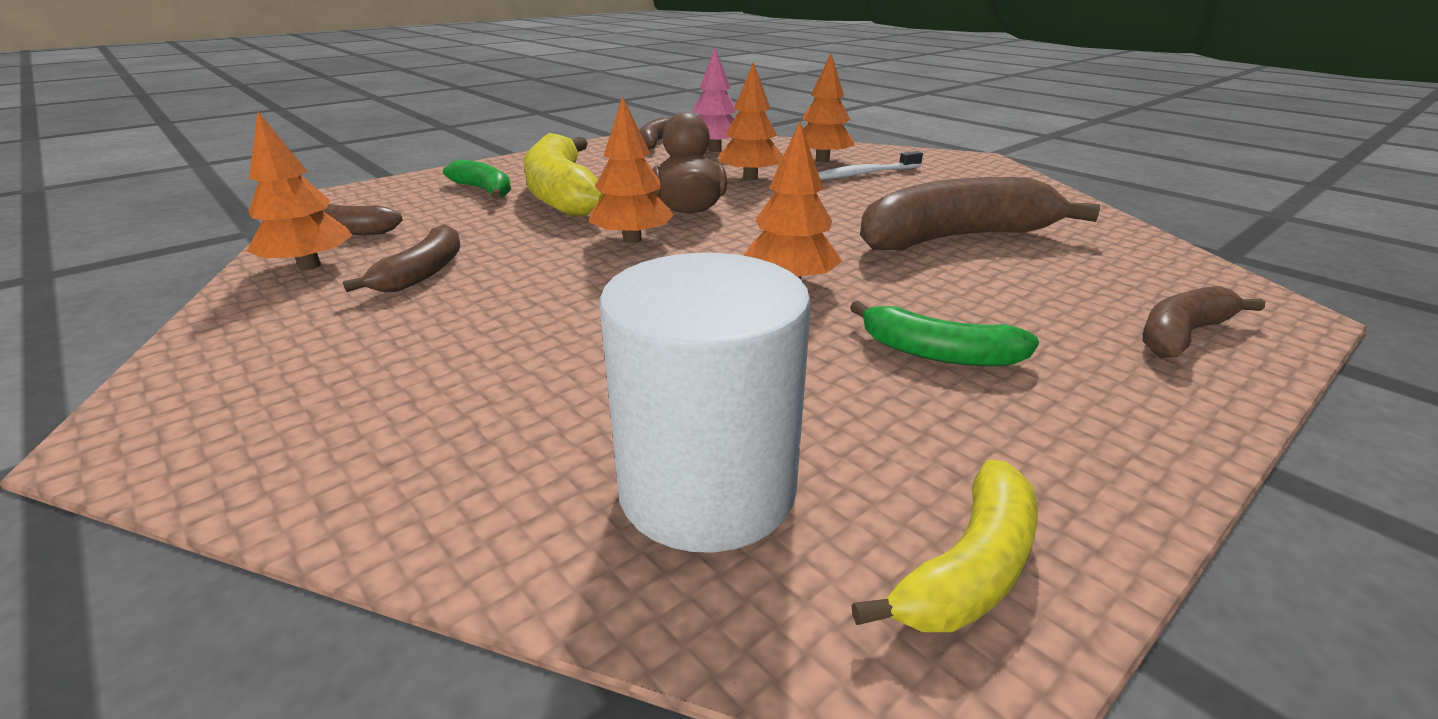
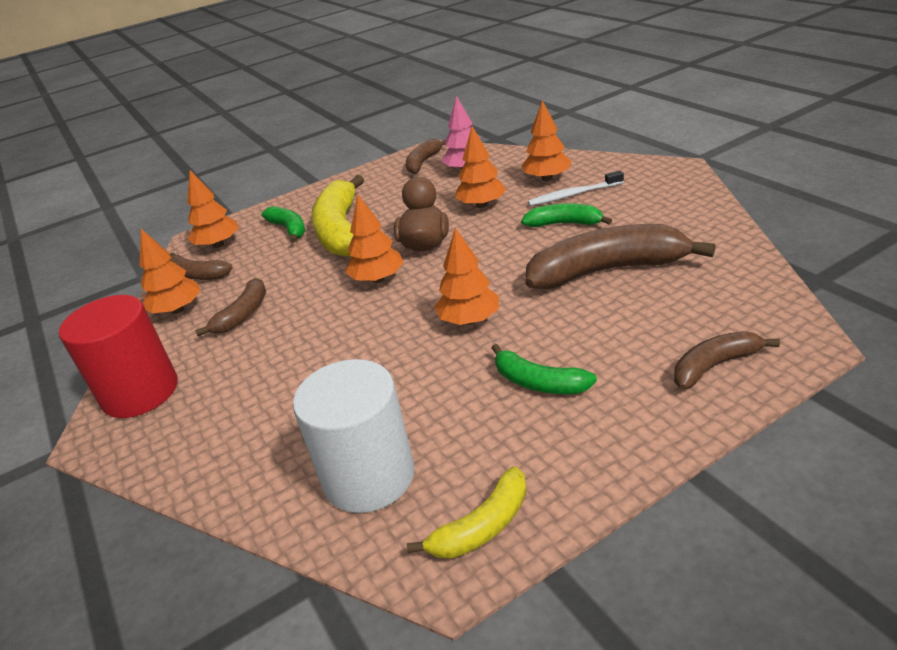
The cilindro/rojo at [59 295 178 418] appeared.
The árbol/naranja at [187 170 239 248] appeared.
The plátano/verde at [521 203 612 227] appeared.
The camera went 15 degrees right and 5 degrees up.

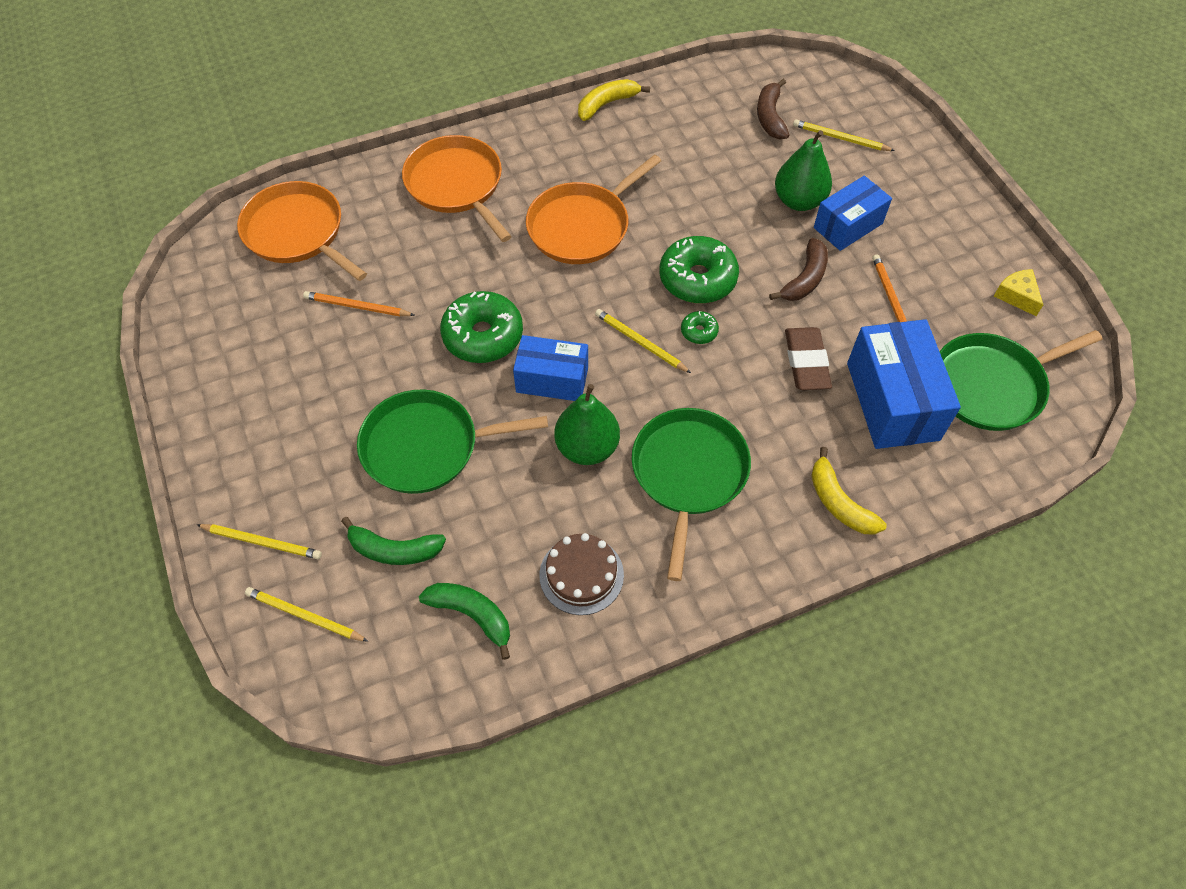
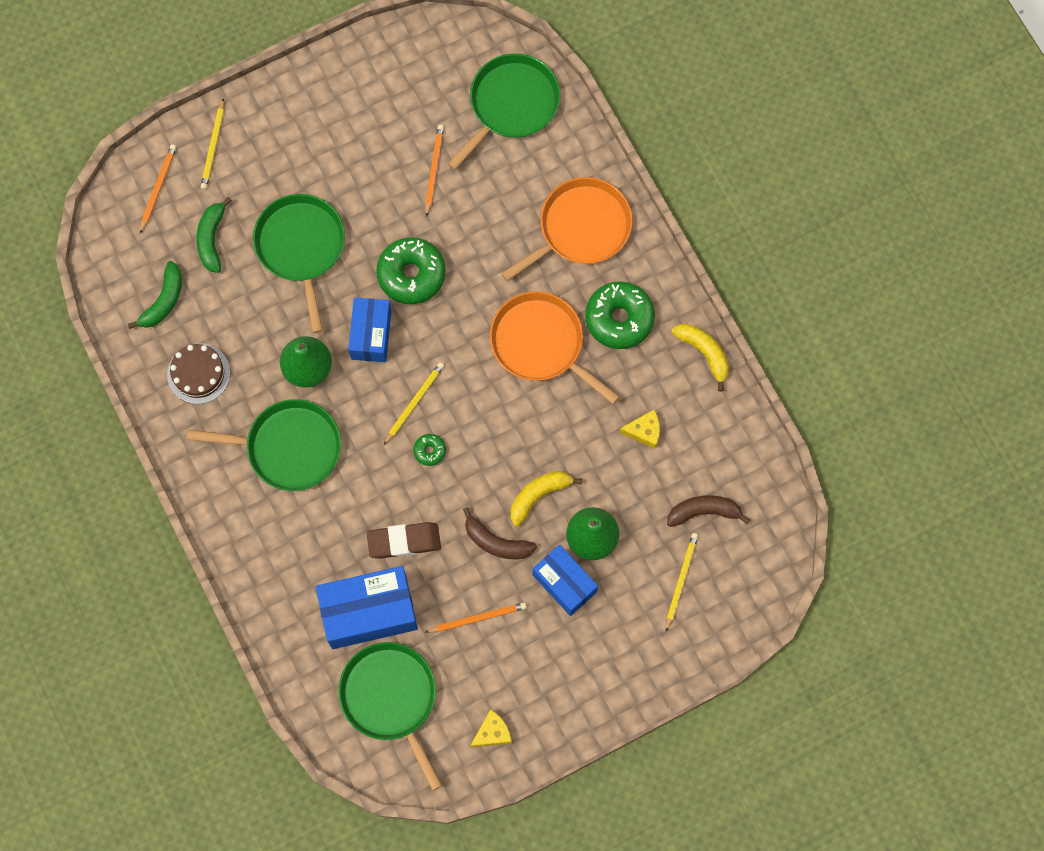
The lápiz/amarillo at [245 587 368 642] became the lápiz/naranja at [140 144 177 234].
The sartén/naranja at [237 181 367 281] became the sartén/verde at [448 53 560 170].
The plátano/amarillo moved from [811 447 887 535] to [511 471 582 527].
The rosquilla/verde moved from [660 236 739 304] to [585 281 655 349].
The queso/amarillo at [619 410 660 449] appeared.
The camera went 85 degrees right and 15 degrees up.

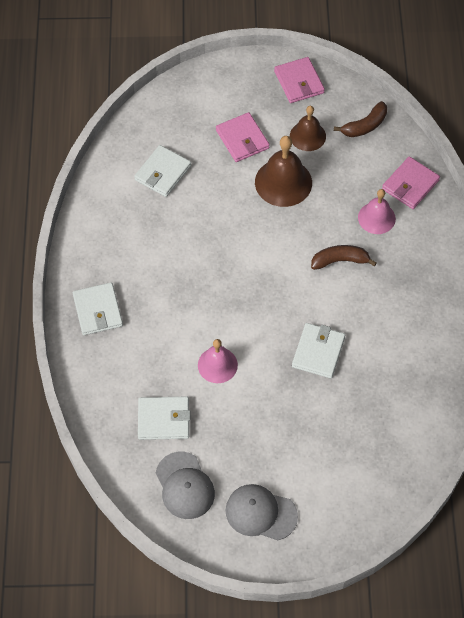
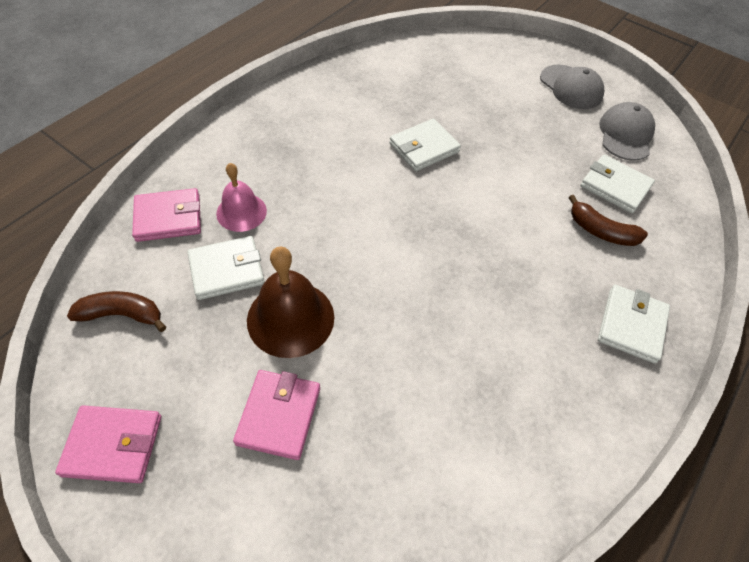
The cartera/rosa at [274 57 325 103] turned 75 degrees clockwise.
The cartera/blanco moved from [134 145 191 197] to [187 236 265 300].
The plátano/marrón moved from [311 245 377 270] to [569 195 648 246].
The campana/rosa at [198 339 238 383] disappeared.
The campana/marrón at [290 106 326 151] disappeared.
The camera went 145 degrees left and 5 degrees down.

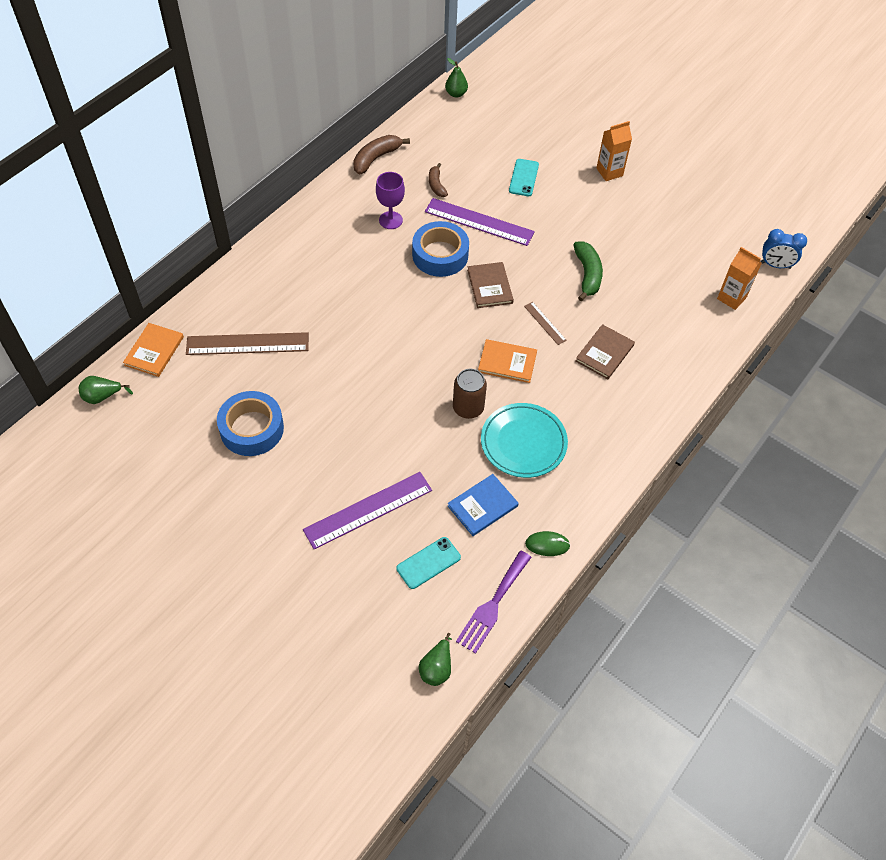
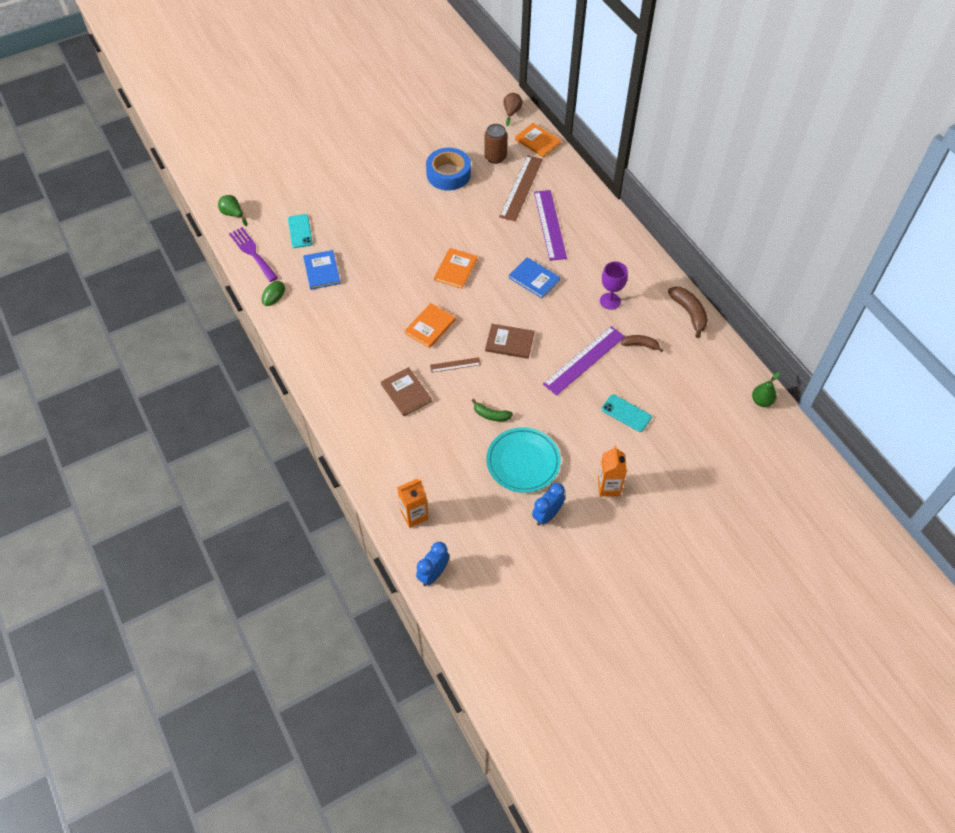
The libro/naranja at [434 248 477 289] appeared.
The plátano/verde at [574 241 603 302] changed to 0.64 times the size.
The lata/marrón moved from [453 369 487 419] to [484 124 508 164].
The plato/turquesa moved from [481 403 568 478] to [486 427 561 493].
The pera/verde at [79 376 133 404] became the pera/marrón at [503 93 522 126].
The libro/azul at [509 257 560 299] appeared.
The despertador/azul at [532 483 565 526] appeared.
The regla/morado moved from [303 472 432 550] to [534 190 567 261].
The cinta adhesiva/azul at [412 221 469 277] disappeared.
The camera went 115 degrees right and 0 degrees up.

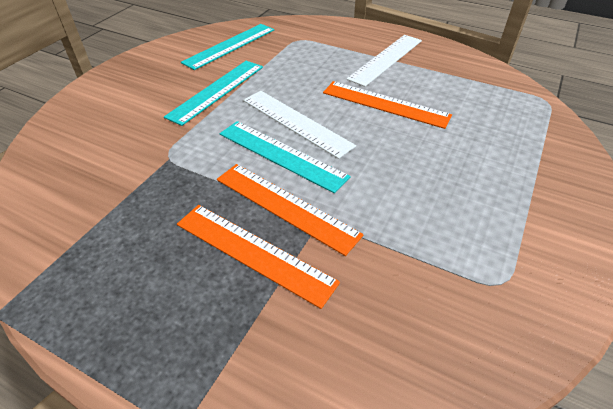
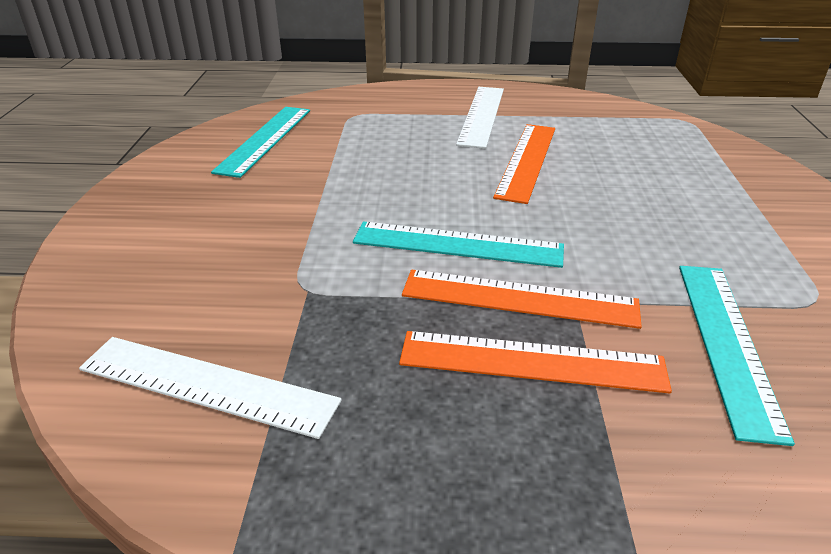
The regla/blanco moved from [243 91 356 159] to [79 337 342 439].
The regla/naranja at [323 81 452 129] turned 75 degrees counterclockwise.
The regla/turquesa moved from [164 61 263 126] to [679 266 795 446].
The camera went 25 degrees left and 10 degrees down.

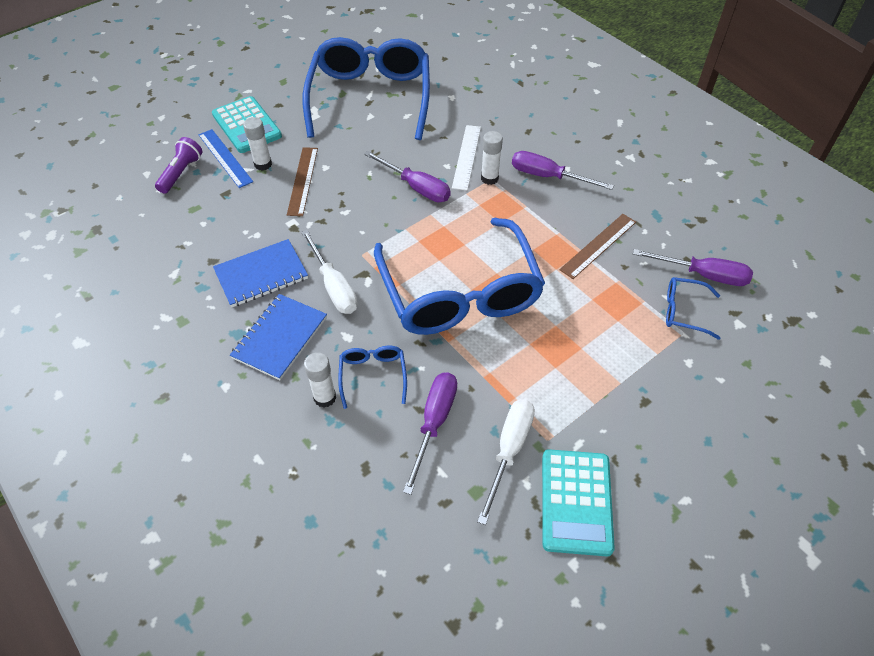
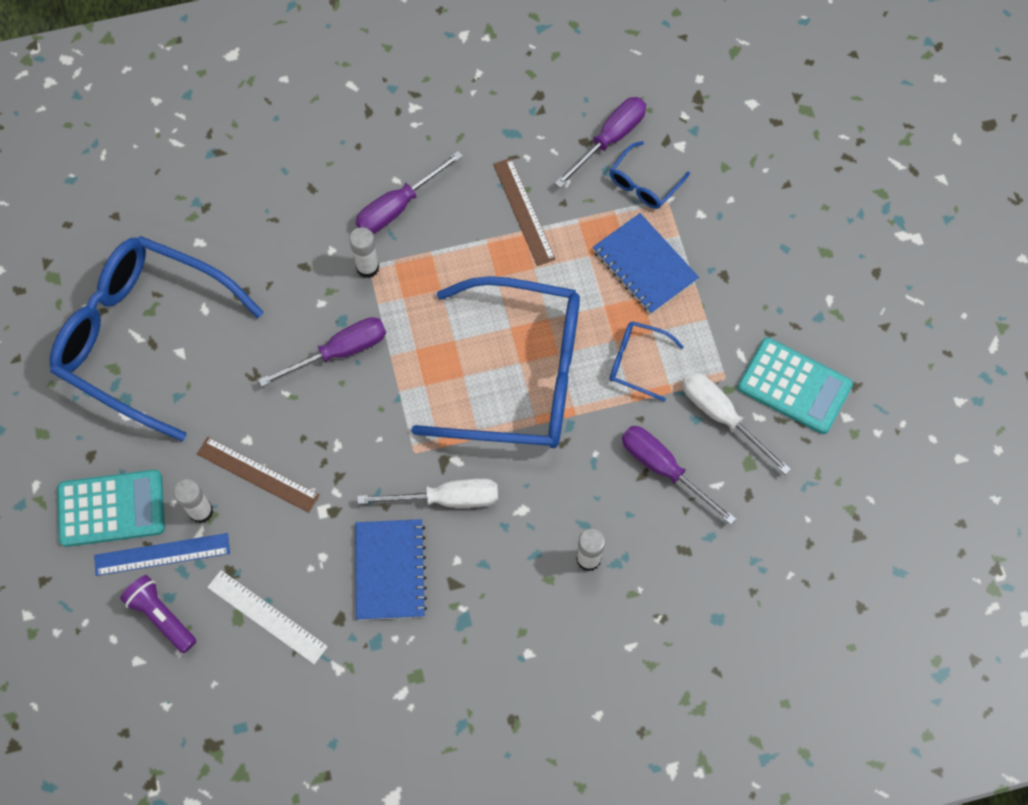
The regla/blanco moved from [452 125 481 191] to [207 570 328 664].
The cuaderno/azul moved from [230 294 327 380] to [593 213 699 314].
The gafas/azul moved from [338 346 407 409] to [610 321 684 401].
The camera went 65 degrees left and 15 degrees up.

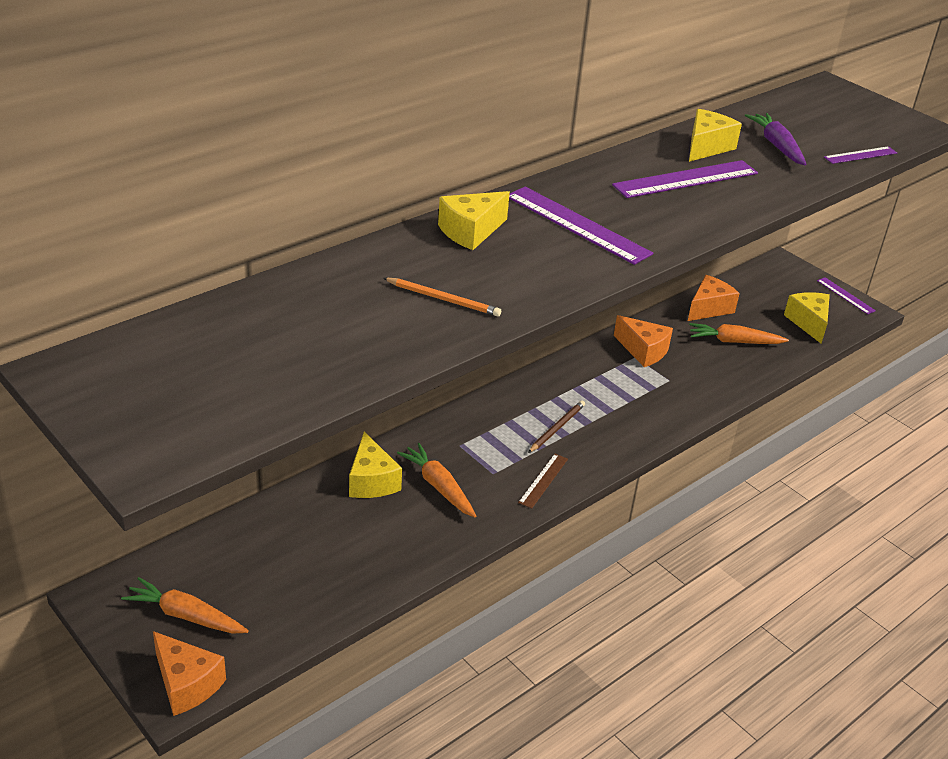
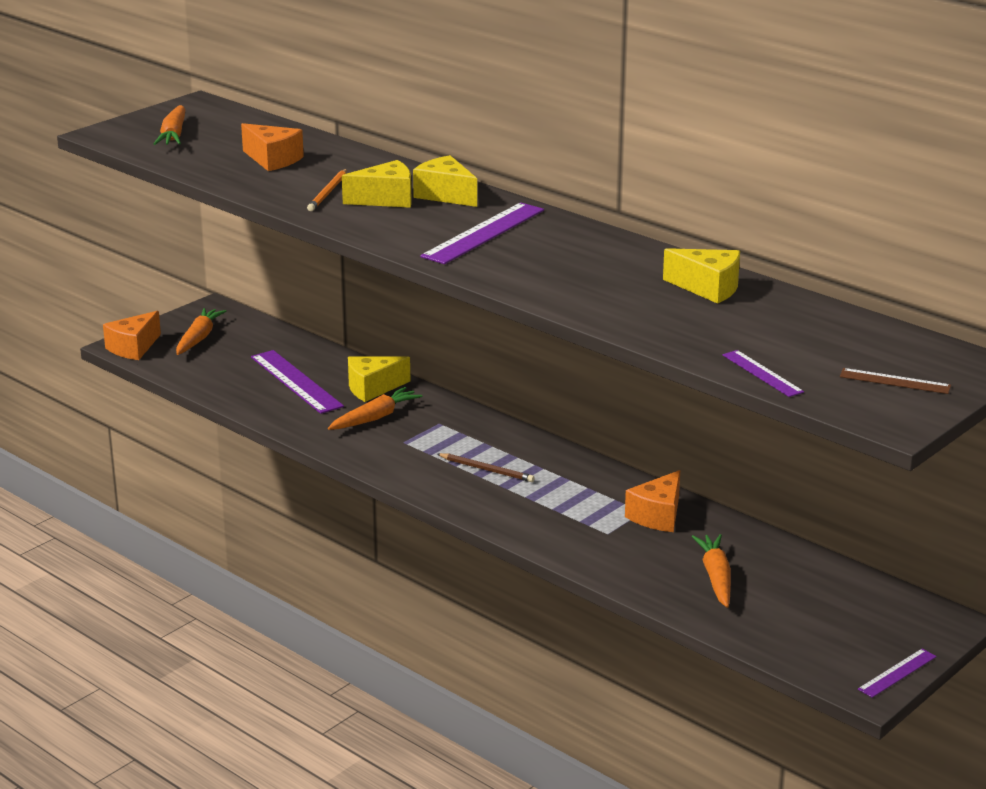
The zanahoria/naranja at [154 105 185 145] appeared.
The queso/naranja moved from [688 275 740 321] to [241 123 304 171].
The regla/morado moved from [612 160 758 198] to [251 350 344 414].
The queso/amarillo moved from [784 292 830 343] to [342 160 412 208].
The regla/marrón moved from [518 454 568 509] to [840 368 951 394].
The zanahoria/morado at [745 113 806 165] disappeared.
The camera went 85 degrees right and 10 degrees down.

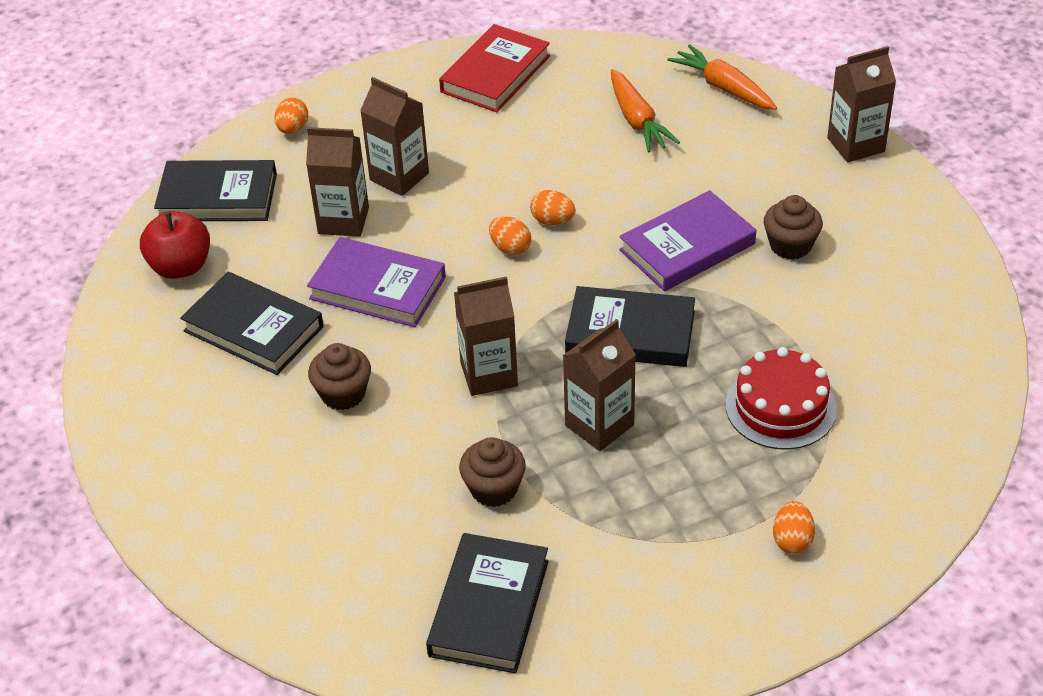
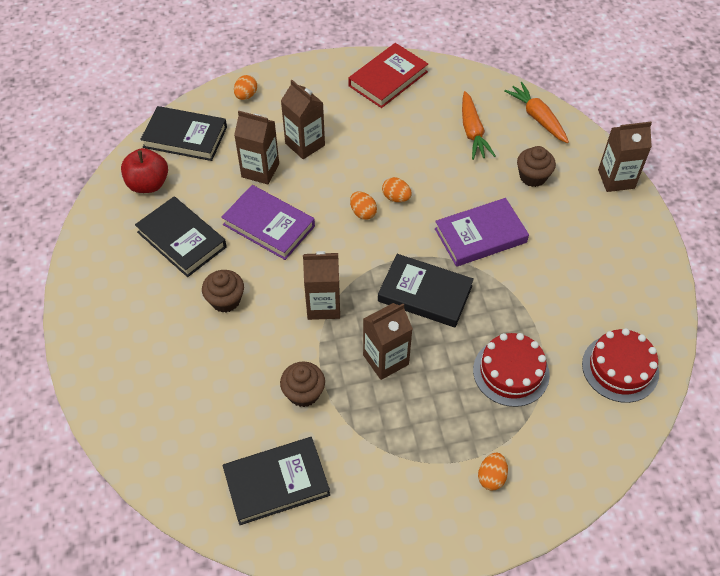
The libro/negro at [426 533 549 673] turned 45 degrees clockwise.
The magdalena/marrón moved from [764 195 823 260] to [517 146 556 187].
The tarta/rojo at [582 328 659 403] appeared.
The camera went 10 degrees right and 10 degrees up.

